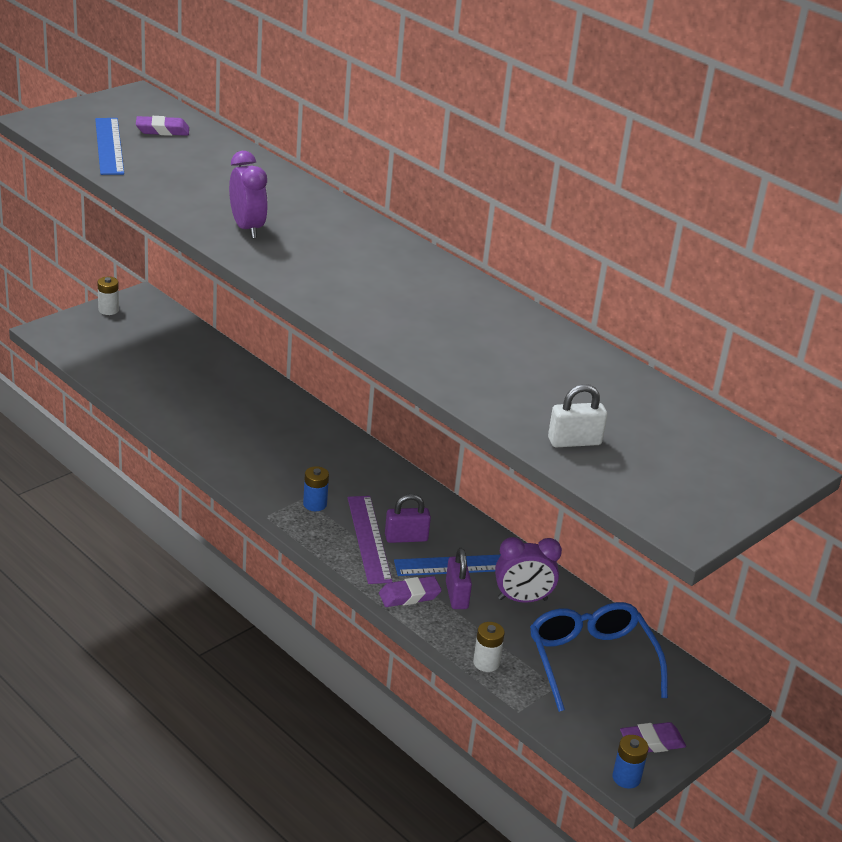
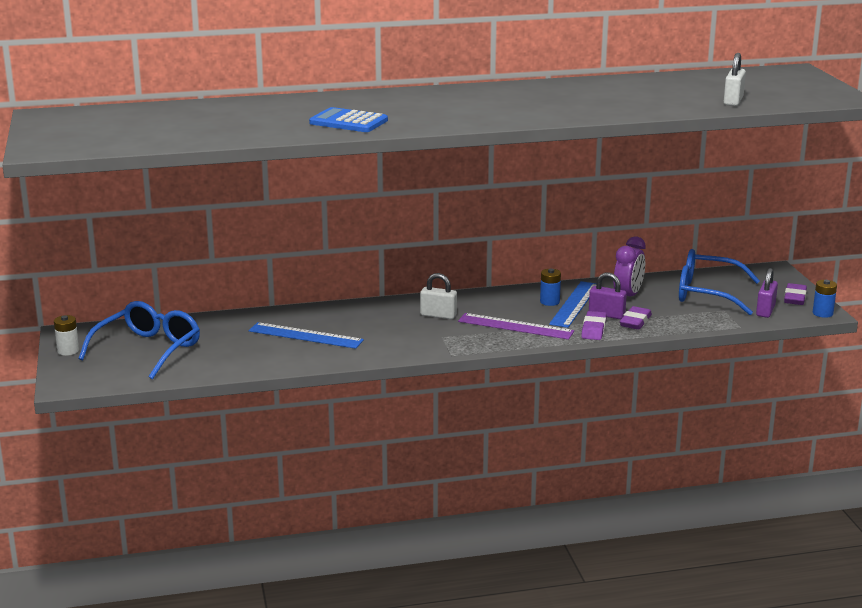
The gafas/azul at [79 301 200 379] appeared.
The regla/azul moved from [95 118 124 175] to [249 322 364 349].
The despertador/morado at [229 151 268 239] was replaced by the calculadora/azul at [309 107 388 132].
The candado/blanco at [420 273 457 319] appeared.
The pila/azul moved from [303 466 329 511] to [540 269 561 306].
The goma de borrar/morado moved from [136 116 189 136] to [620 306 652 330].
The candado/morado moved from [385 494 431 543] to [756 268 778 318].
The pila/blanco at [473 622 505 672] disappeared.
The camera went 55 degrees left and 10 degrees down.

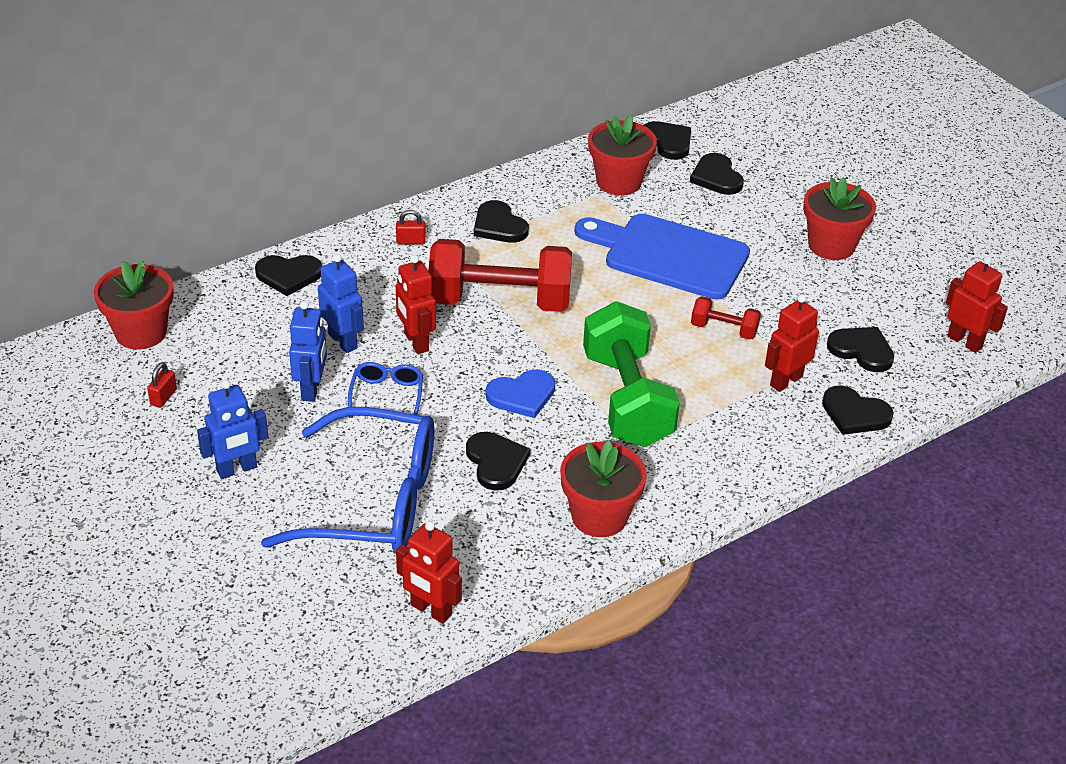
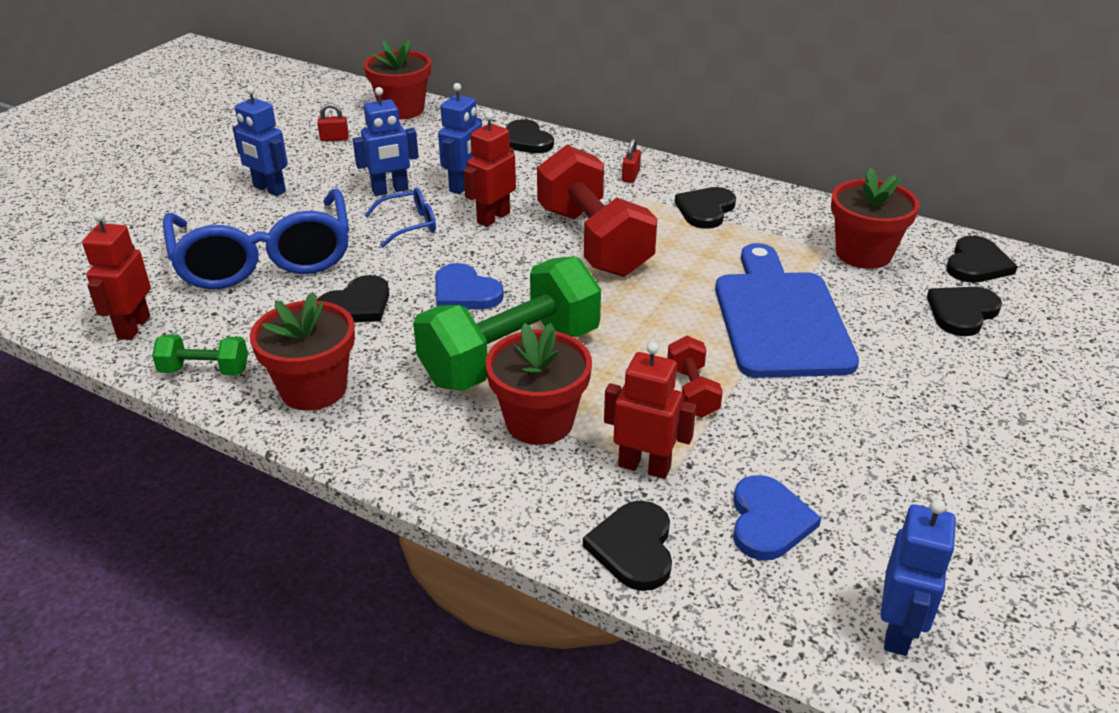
The mancuerna/verde at [152 334 248 375] appeared.
The maceta/rojo moved from [803 177 876 260] to [485 323 592 445].
The candado/rojo at [396 210 426 244] turned 45 degrees clockwise.
The corazón/negro at [827 327 894 372] became the corazón/azul at [733 475 821 560].
The robot/rojo at [946 256 1008 353] became the robot/azul at [880 499 956 656].
The camera went 65 degrees right and 5 degrees down.

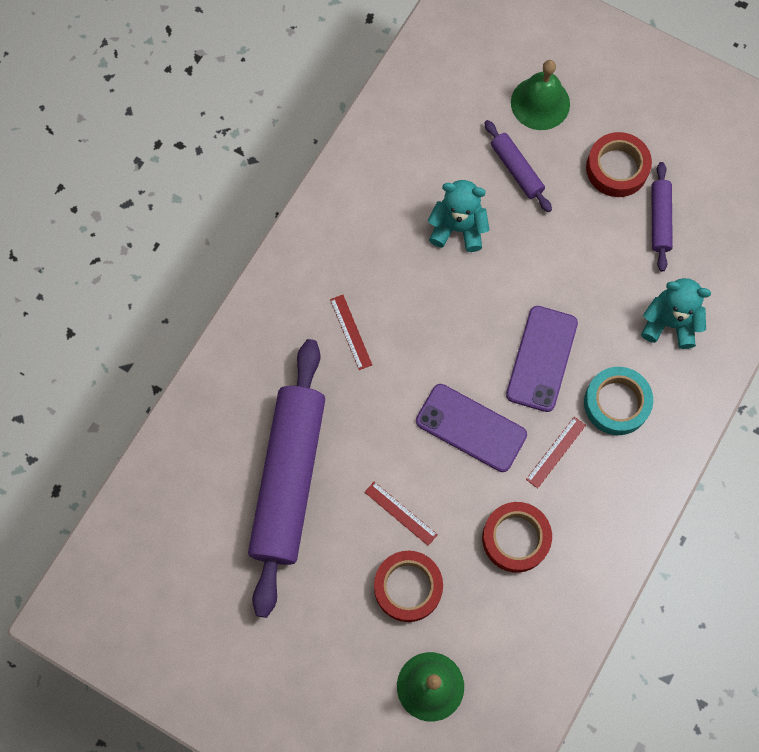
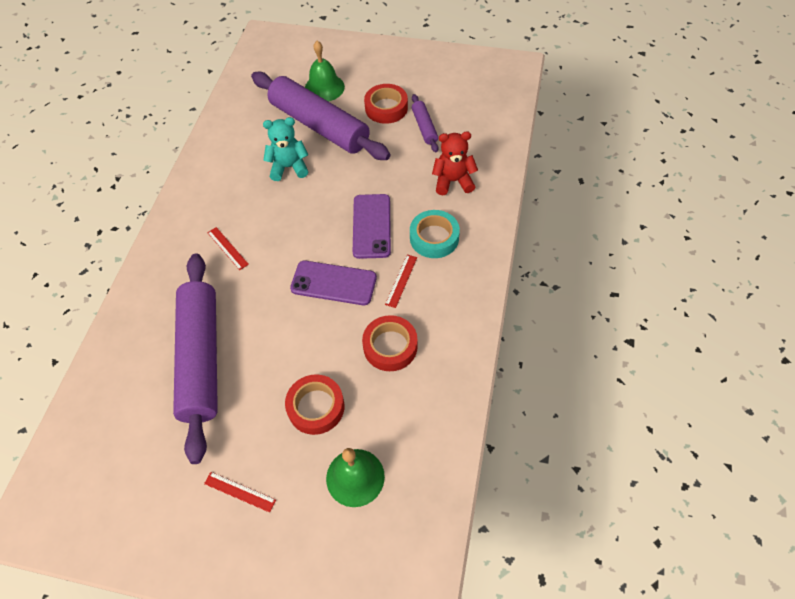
The regla/rojo moved from [365 481 438 546] to [204 472 276 513].
The rodillo/morado at [484 120 552 212] changed to 2.27 times the size.
The osito/turquesa at [641 278 711 349] became the osito/rojo at [432 131 478 195].
The camera went 15 degrees left and 15 degrees down.

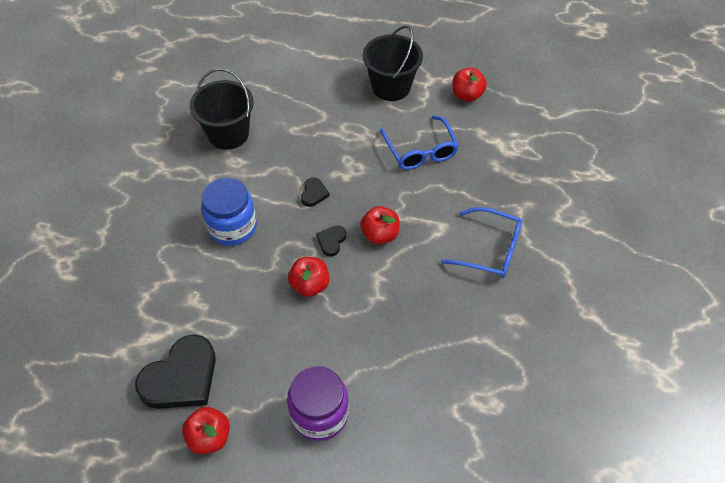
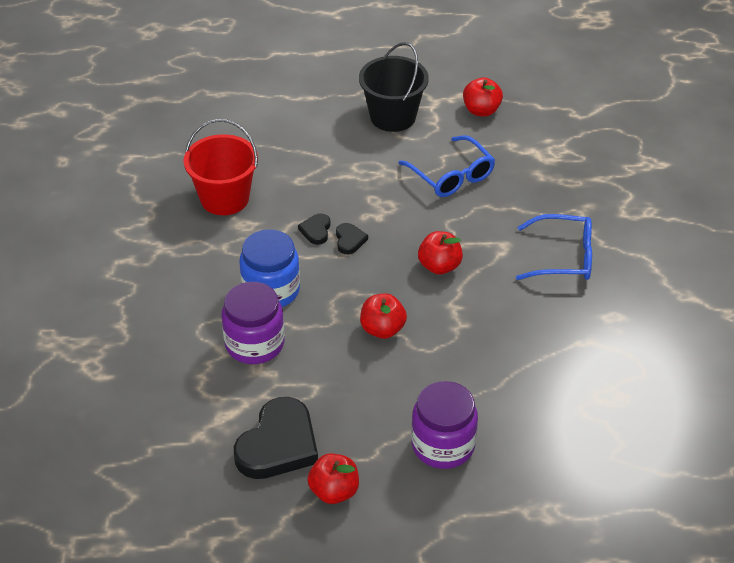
The balde/negro at [190 69 254 150] became the balde/rojo at [184 119 258 215].
The tarro/morado at [221 282 285 364] appeared.
The corazón/negro moved from [316 226 346 257] to [298 213 330 245].
The camera went 15 degrees left and 10 degrees down.

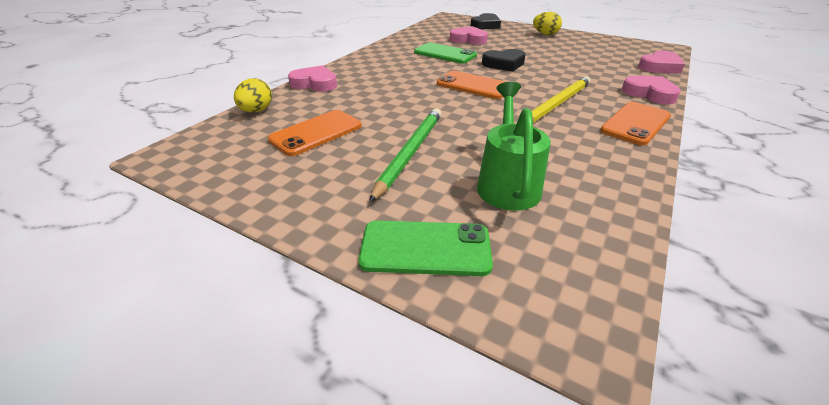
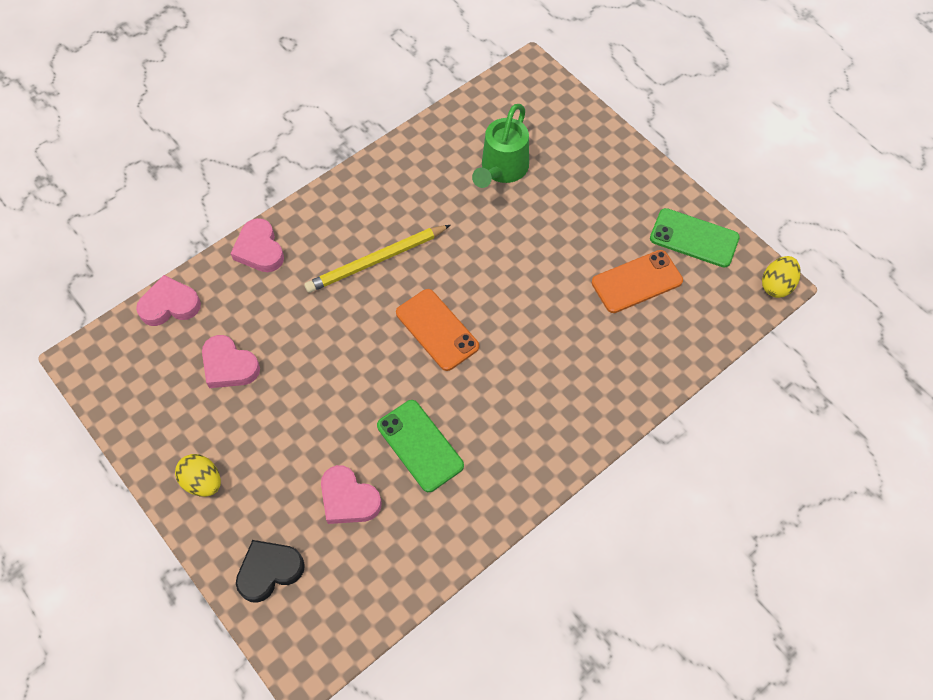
The corazón/rosa moved from [288 65 337 92] to [202 335 260 388].
The móvil/verde moved from [358 220 493 276] to [650 208 740 268].
The huevo/amarillo moved from [234 78 272 112] to [762 256 801 298].
The lápiz/verde at [369 108 441 203] disappeared.
The corazón/negro at [482 49 526 72] disappeared.
The móvil/naranja at [600 102 671 146] disappeared.
The camera went 160 degrees left and 25 degrees up.

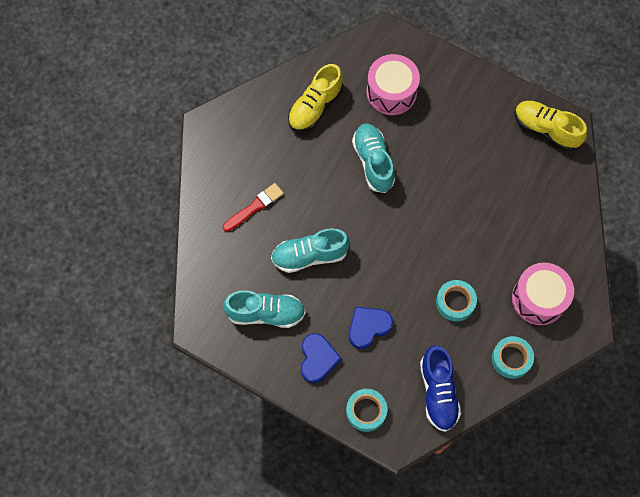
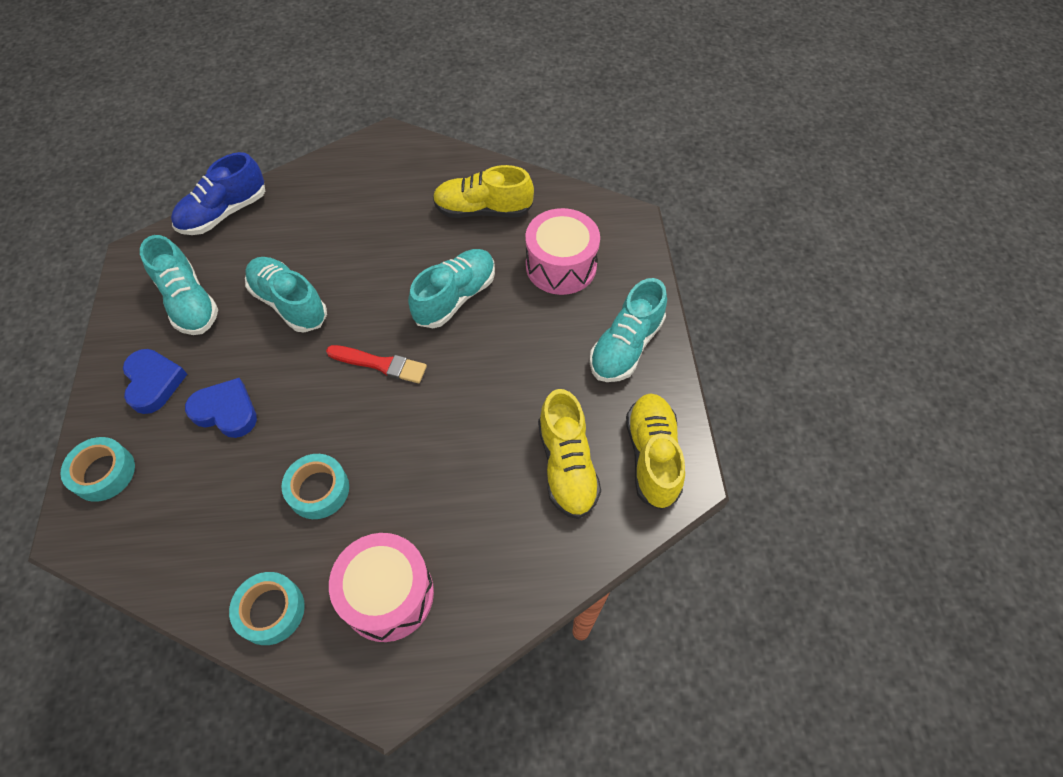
The corazón/azul at [301 333 341 383] turned 75 degrees counterclockwise.
The zapato/azul moved from [420 345 461 432] to [171 152 265 235].
The pincel/rojo moved from [223 183 284 232] to [326 345 427 383].
The zapato/amarillo at [538 389 601 519] appeared.
The zapato/turquesa at [590 278 667 382] appeared.
The camera went 55 degrees right and 10 degrees down.

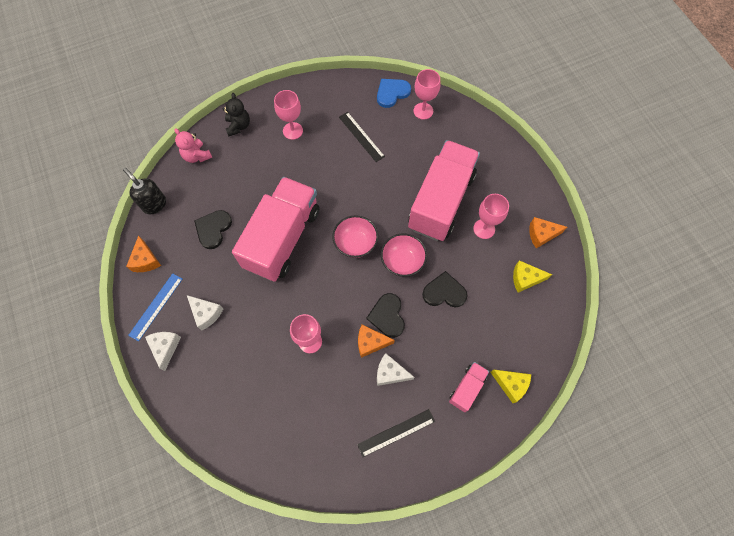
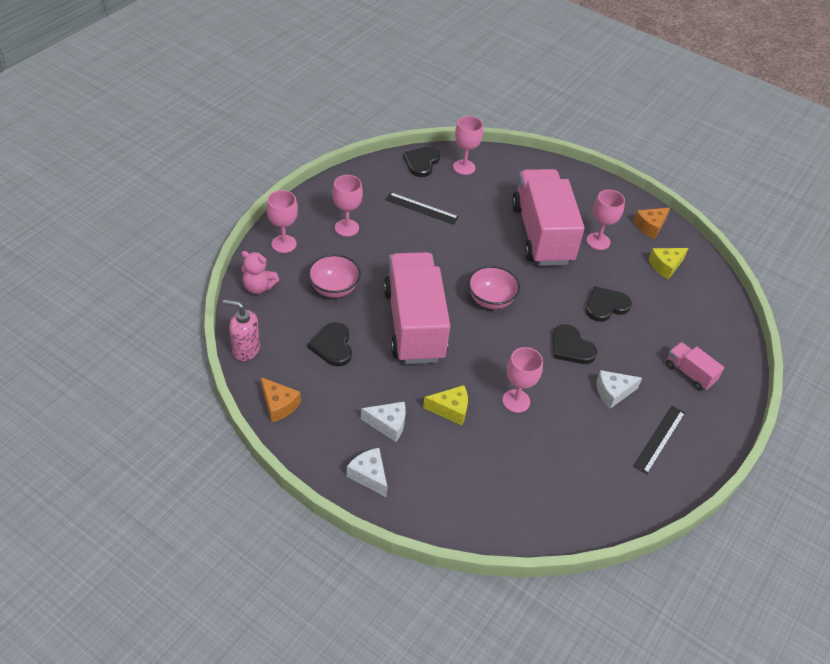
The dispensador de jabón/negro at [123 168 166 214] became the dispensador de jabón/rosa at [222 299 260 361].
The osito/negro at [223 93 250 136] was replaced by the copa/rosa at [267 190 298 253].
The cuenco/rosa moved from [381 234 427 277] to [308 254 361 298].
The corazón/azul at [377 79 411 108] became the corazón/negro at [403 147 440 177].
The queso/amarillo moved from [490 370 531 403] to [423 385 468 425].
The camión/rosa at [449 362 489 412] turned 45 degrees counterclockwise.
The regla/azul at [128 273 182 341] disappeared.
The queso/naranja at [358 325 395 358] disappeared.
The camera went 35 degrees left and 20 degrees down.

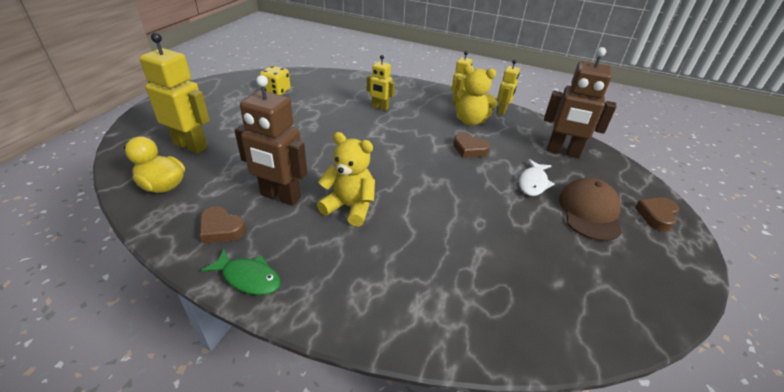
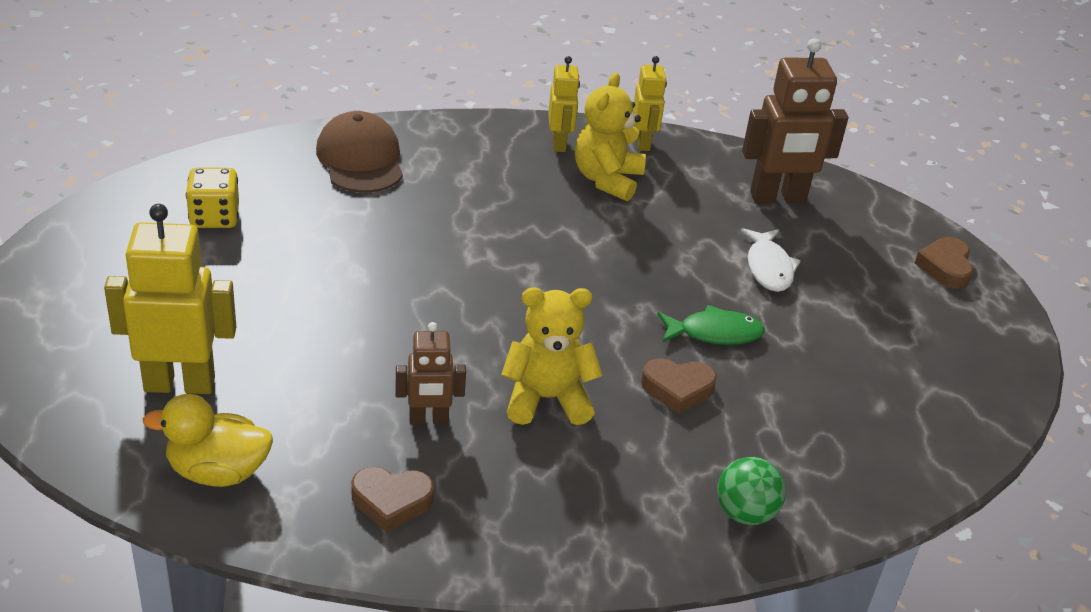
The gorra/marrón moved from [559 178 622 241] to [316 111 403 193].
The robot/marrón at [234 75 307 206] changed to 0.57 times the size.
The osito/amarillo at [453 65 497 125] turned 120 degrees clockwise.
The corazón/marrón moved from [453 133 490 158] to [641 358 717 414].
The pez/verde moved from [201 249 281 295] to [658 305 765 345].
The pelota/verde at [717 457 786 525] appeared.
The robot/amarillo at [367 55 395 111] disappeared.
The camera went 30 degrees left and 0 degrees up.

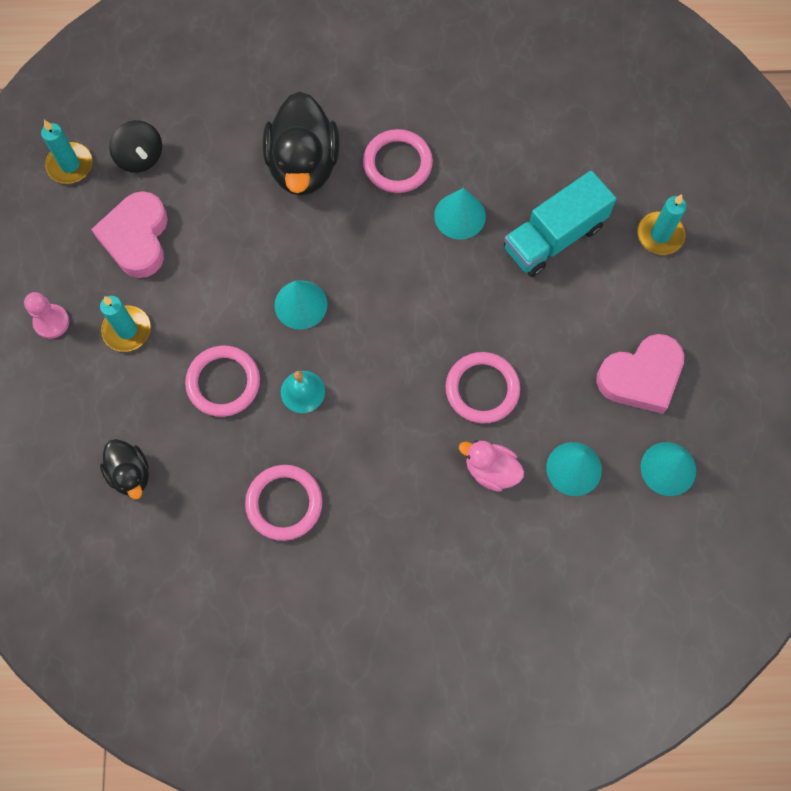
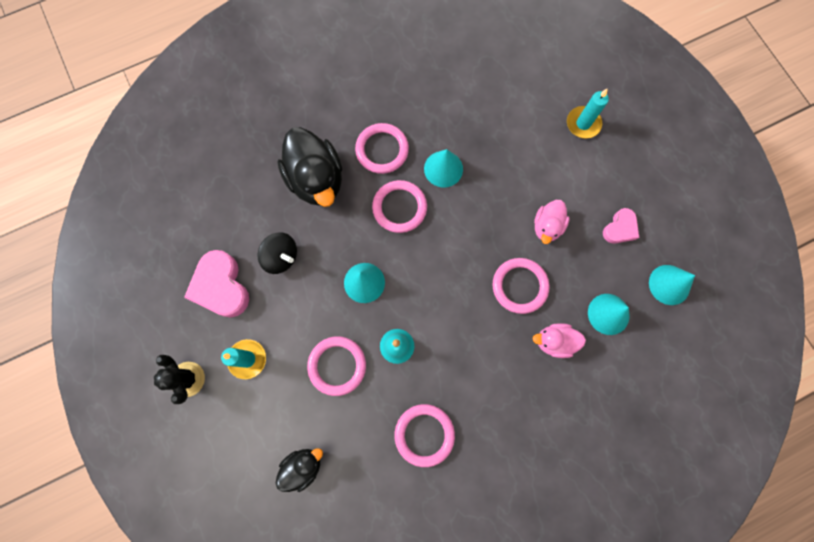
The peón/rosa at [24 292 69 339] was replaced by the cactus/negro at [154 355 205 404].
The peonza/negro moved from [109 120 162 173] to [257 232 297 274].
The pato/negro at [100 439 149 499] turned 75 degrees counterclockwise.
The anillo/rosa at [372 180 427 233] appeared.
The pato/rosa at [534 200 570 244] appeared.
The corazón/rosa at [596 334 684 414] changed to 0.58 times the size.
The vela/turquesa at [41 120 92 184] disappeared.
The camión/turquesa at [504 170 616 277] disappeared.
The camera went 25 degrees left and 5 degrees up.

